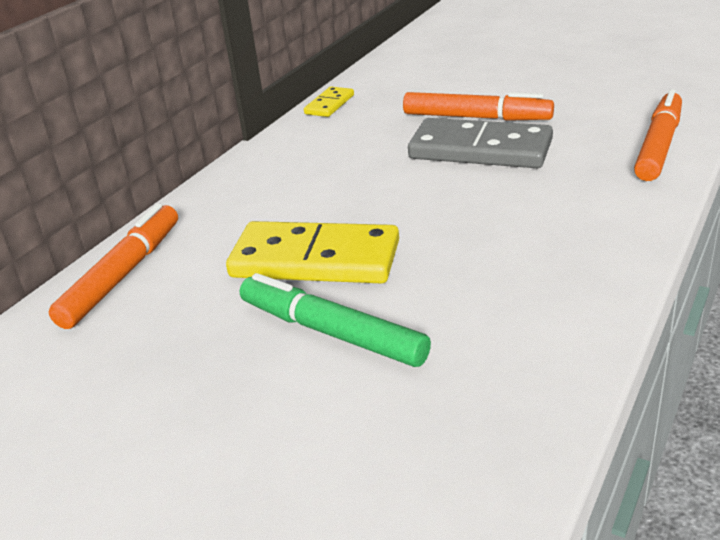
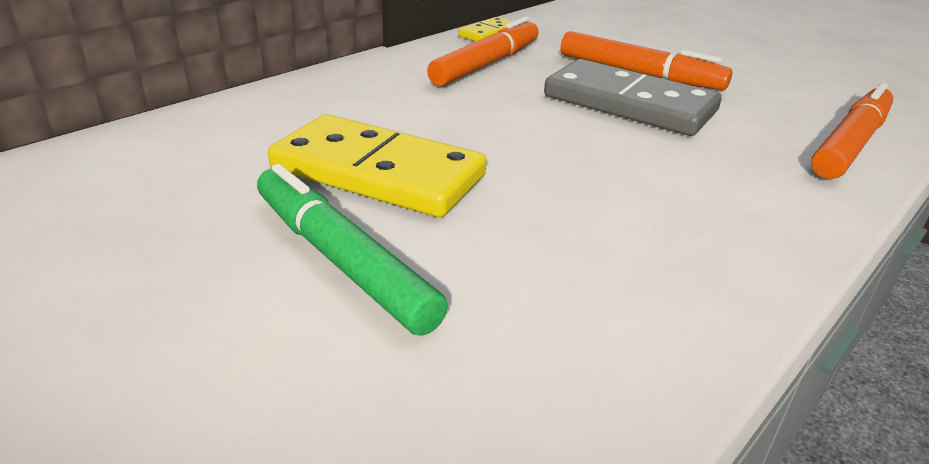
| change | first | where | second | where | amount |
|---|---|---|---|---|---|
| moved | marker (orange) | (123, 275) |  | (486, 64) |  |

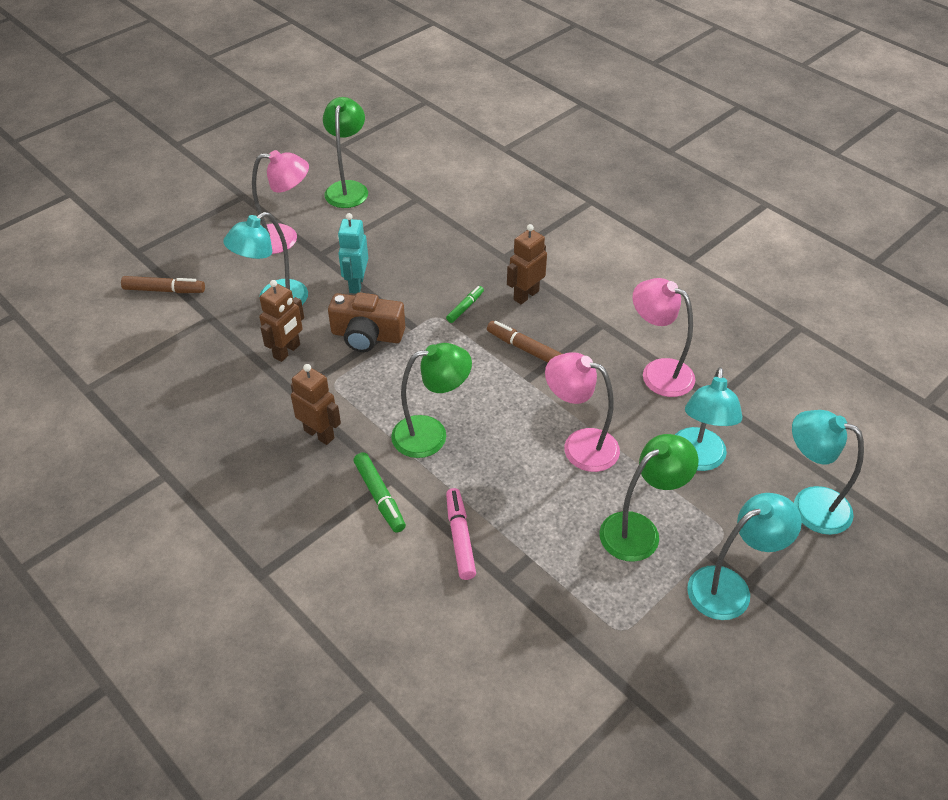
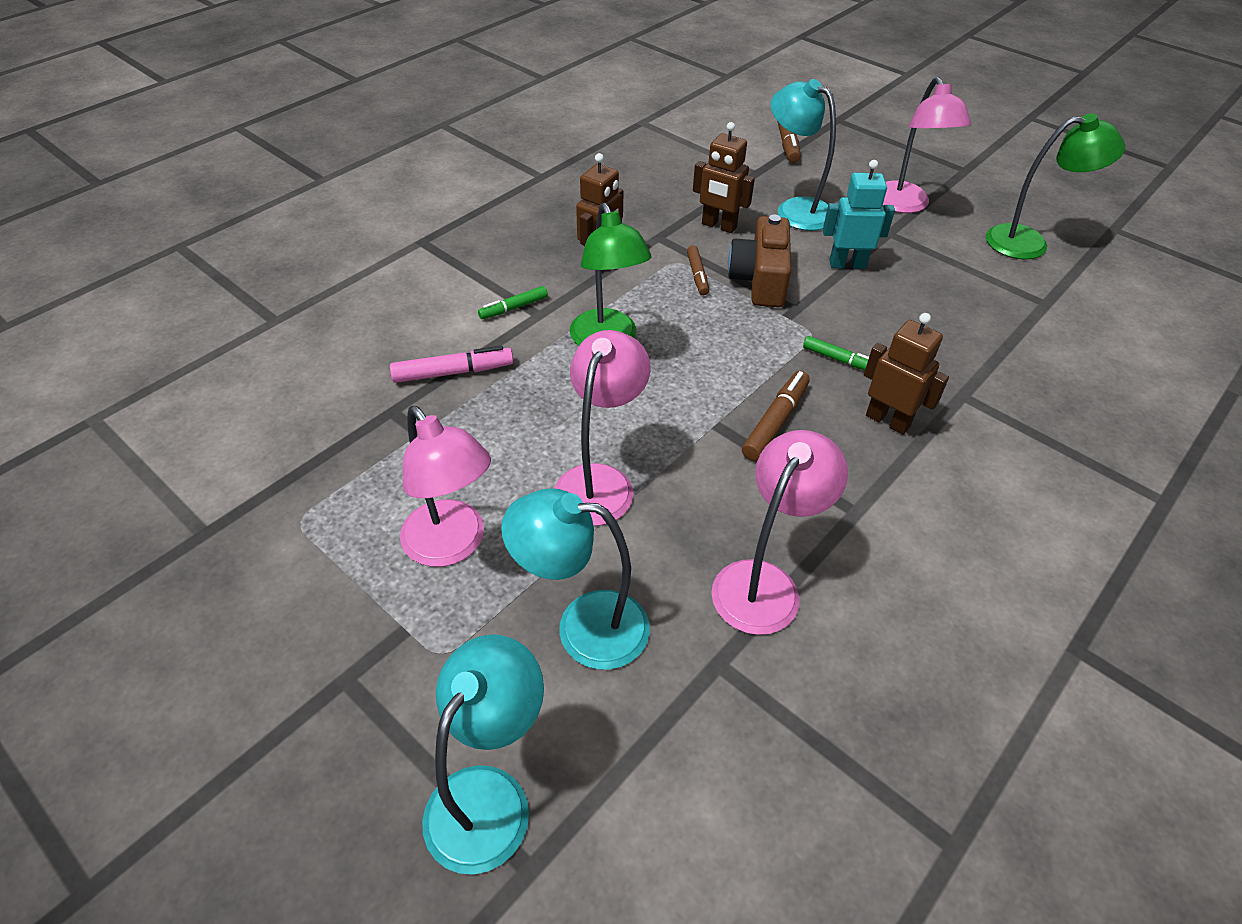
| change | first | where | second | where | amount |
|---|---|---|---|---|---|
| recoloured | lamp (green) | (639, 530) | lamp (pink) | (452, 546) |  |
| resized | marker (green) | (380, 496) |  | (513, 308) | x0.66 |
| added |  |  | marker (brown) | (697, 275) |  |
| removed | lamp (turquoise) | (730, 587) |  |  |  |

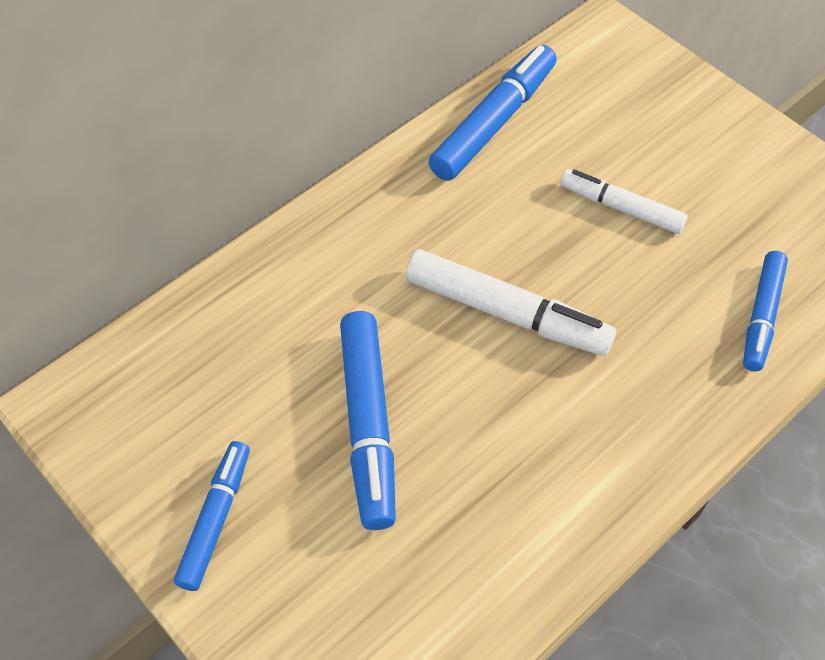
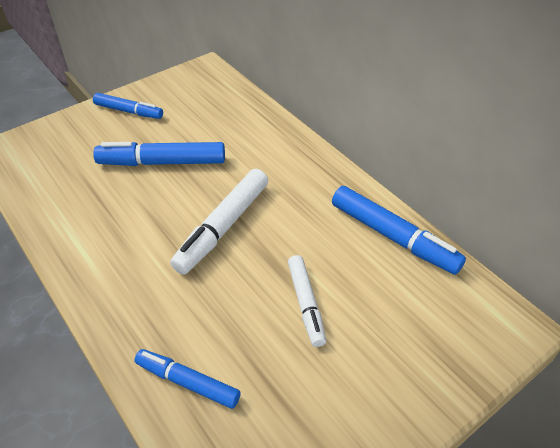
| change | first | where | second | where | amount |
|---|---|---|---|---|---|
| turned | marker (white) | (621, 208) |  | (306, 304) | 135 degrees clockwise |

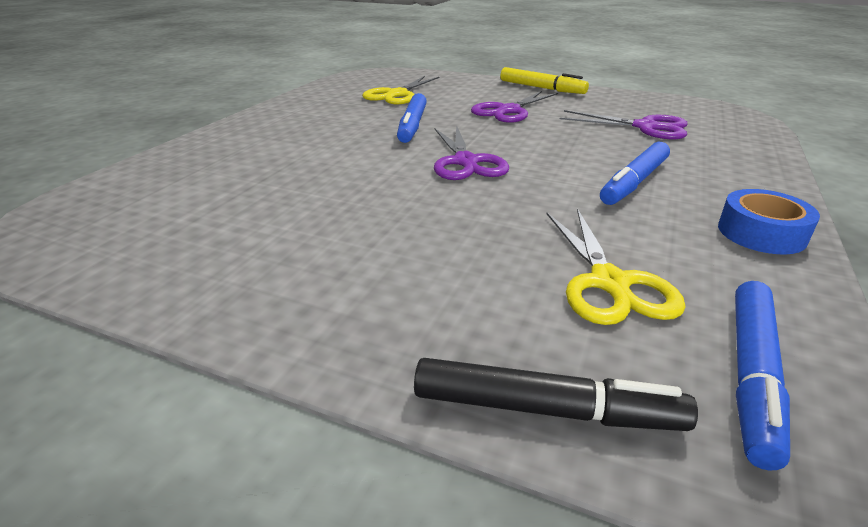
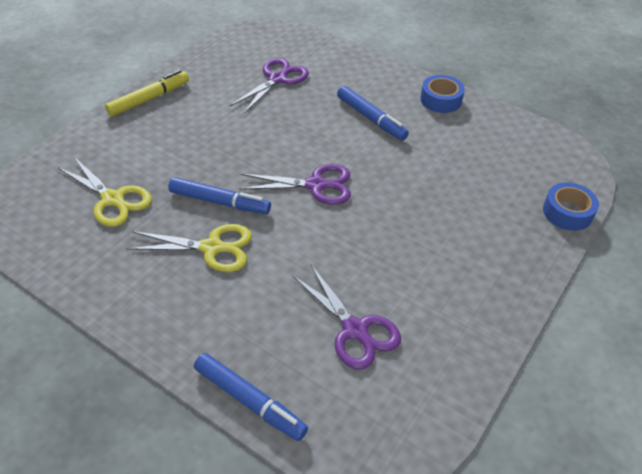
| change | first | where | second | where | amount |
|---|---|---|---|---|---|
| moved | scissors (yellow) | (609, 283) |  | (212, 248) |  |
| moved | marker (blue) | (751, 375) |  | (249, 401) |  |
| moved | scissors (purple) | (508, 111) |  | (355, 330) |  |
| replaced | marker (black) | (546, 410) | tape (blue) | (567, 212) |  |

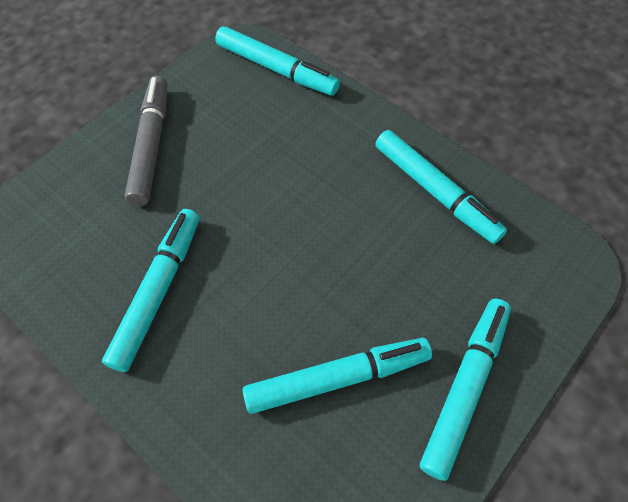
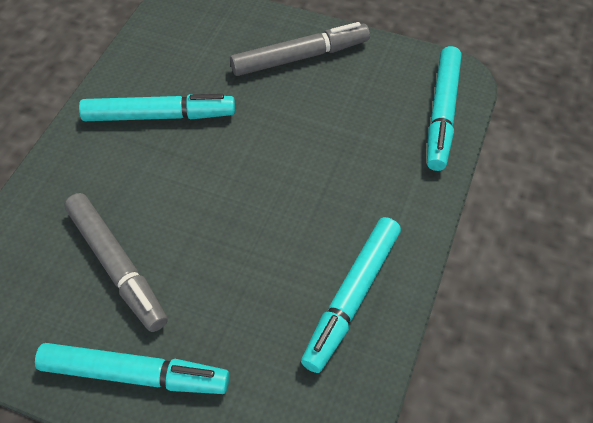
| change | first | where | second | where | amount |
|---|---|---|---|---|---|
| recoloured | marker (turquoise) | (337, 377) | marker (grey) | (117, 266) |  |

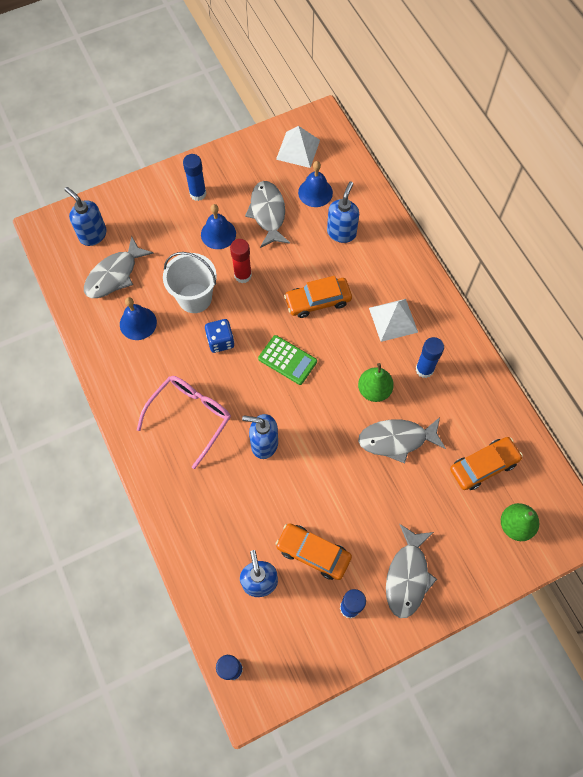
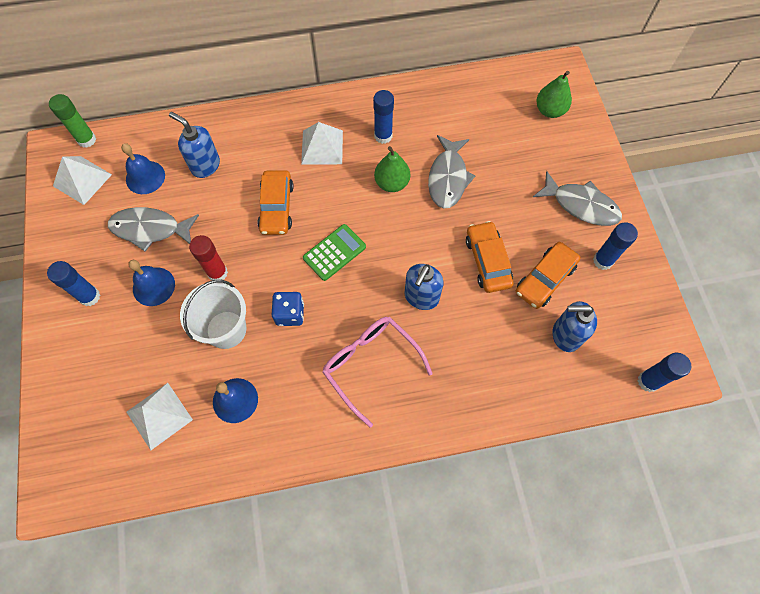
| change | first | where | second | where | amount |
|---|---|---|---|---|---|
| added |  |  | glue stick (green) | (87, 140) |  |
| replaced | fish (grey) | (114, 275) | pyramid (white) | (159, 416) |  |
| moved | car (orange) | (483, 466) |  | (487, 261) |  |
| removed | soap dispenser (blue) | (93, 235) |  |  |  |

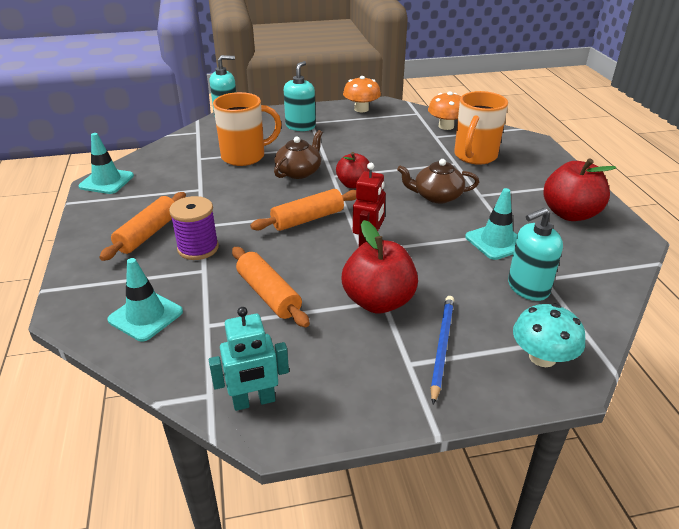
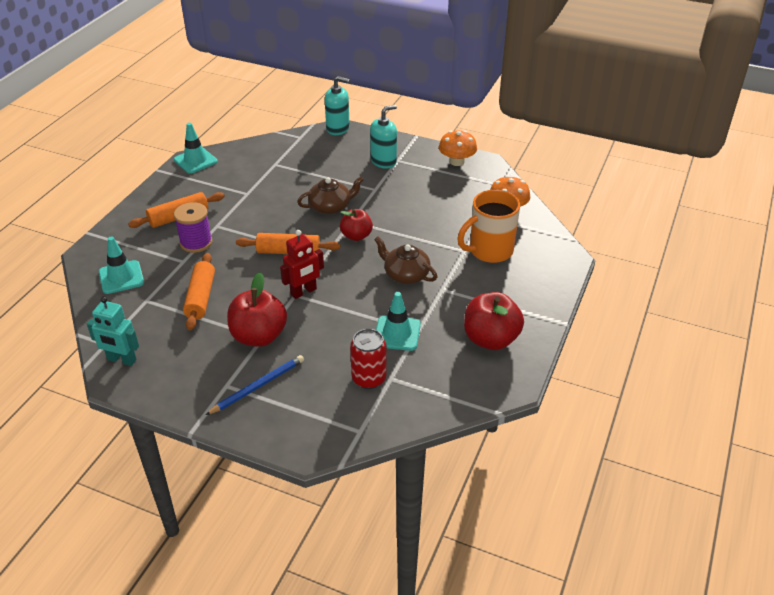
| change | first | where | second | where | amount |
|---|---|---|---|---|---|
| replaced | soap dispenser (turquoise) | (528, 287) | can (red) | (369, 378) |  |
| removed | mug (orange) | (245, 156) |  |  |  |
| removed | mushroom (turquoise) | (542, 357) |  |  |  |

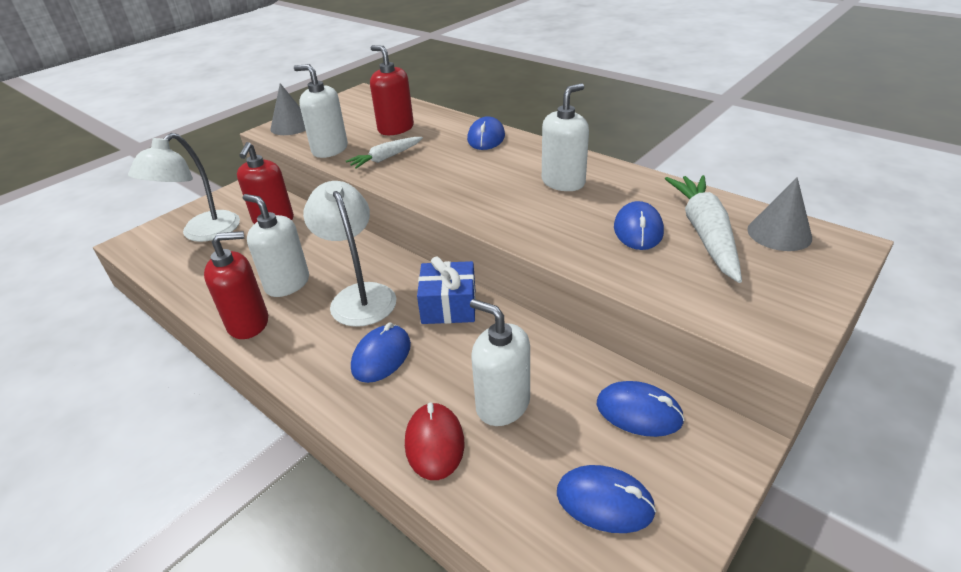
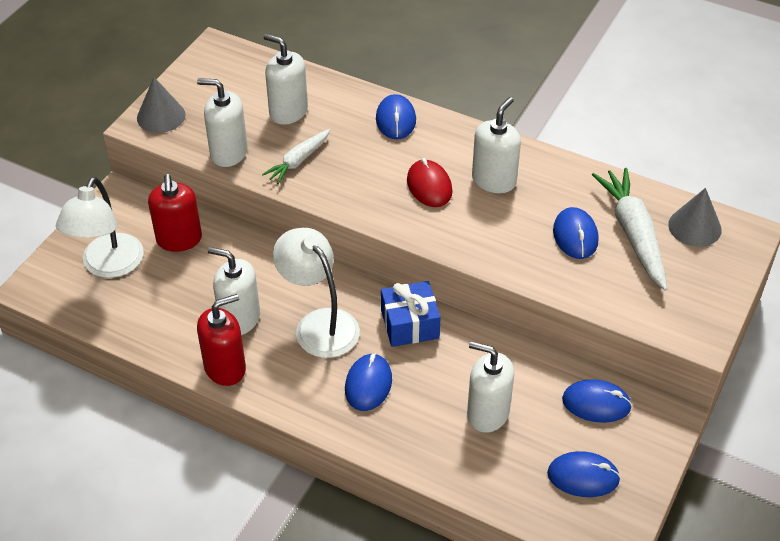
| change | first | where | second | where | amount |
|---|---|---|---|---|---|
| recoloured | soap dispenser (red) | (396, 128) | soap dispenser (white) | (288, 112) |  |
| moved | mouse (red) | (434, 443) |  | (429, 186) |  |

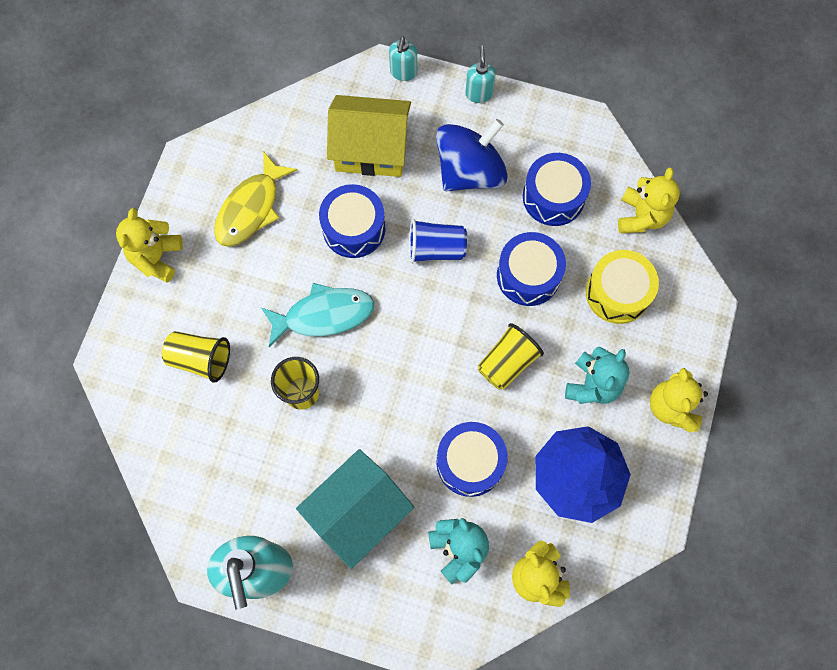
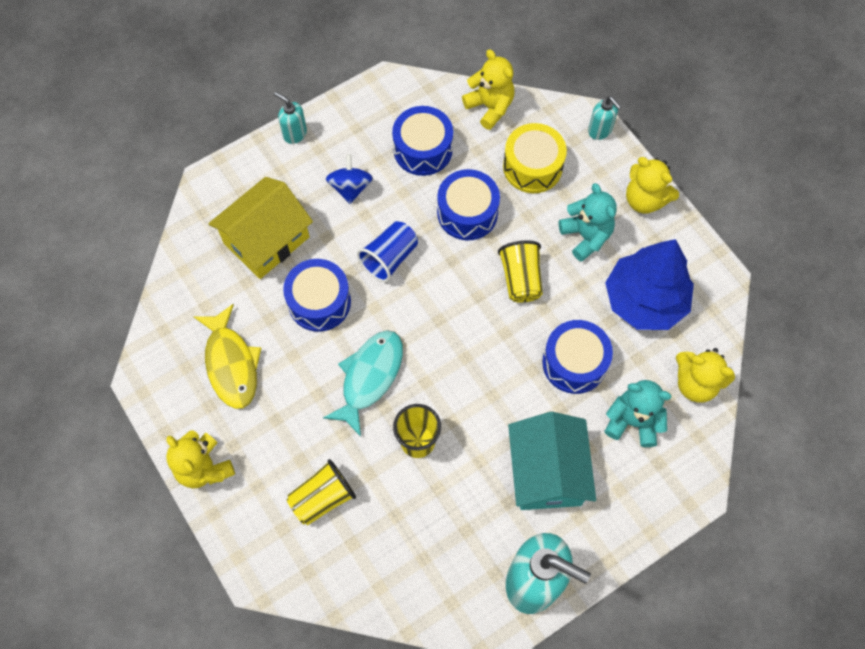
| change | first | where | second | where | amount |
|---|---|---|---|---|---|
| resized | spinning top (blue) | (470, 171) |  | (350, 188) | x0.57 |
| moved | soap dispenser (turquoise) | (403, 72) |  | (600, 130) |  |

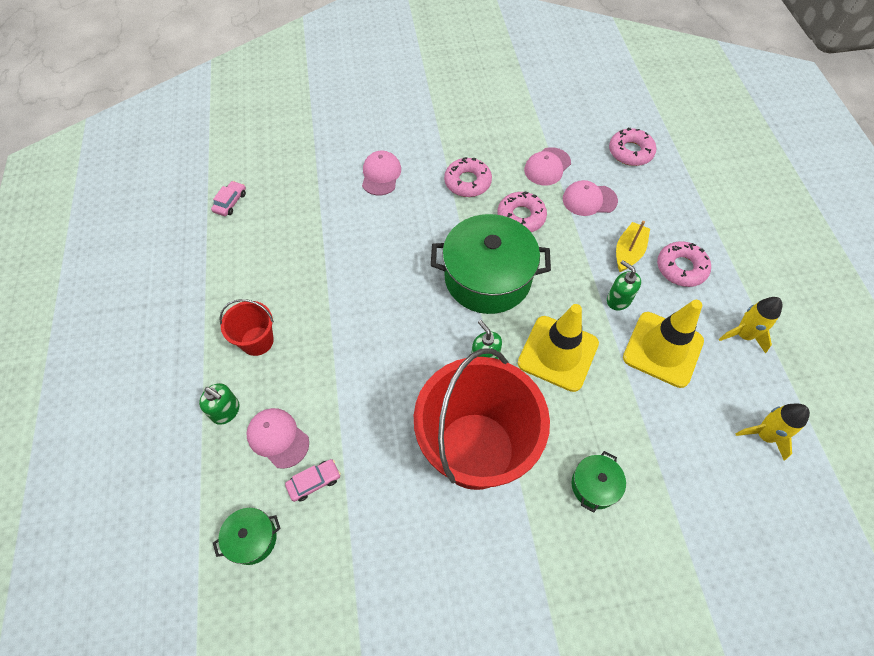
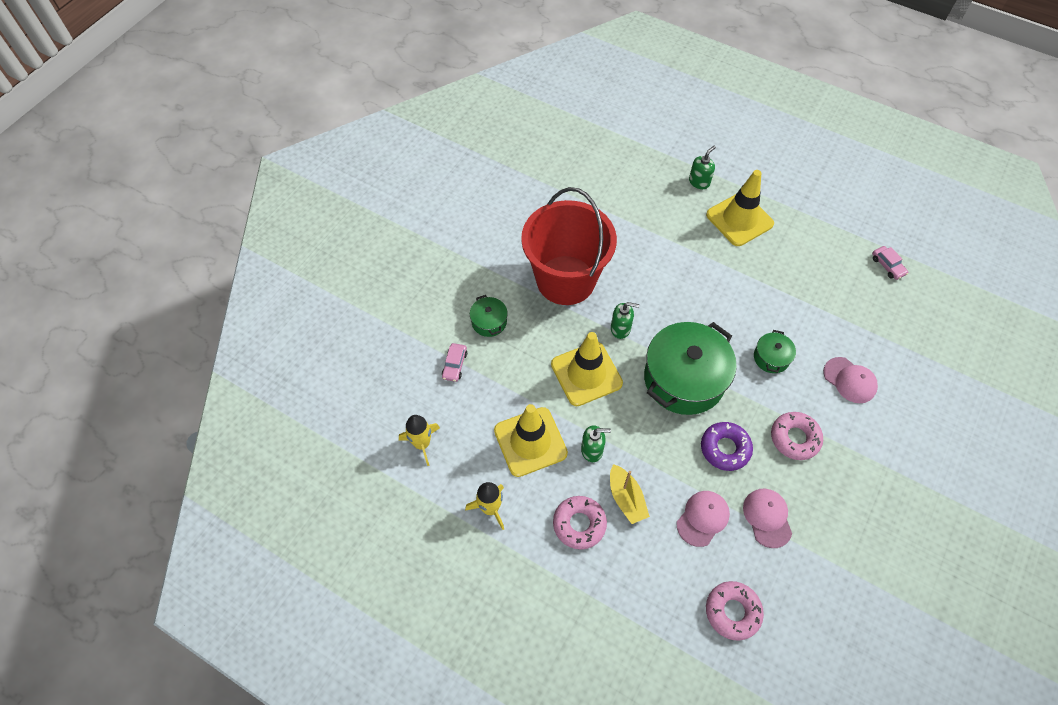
| change | first | where | second | where | amount |
|---|---|---|---|---|---|
| moved | car (pink) | (314, 482) |  | (454, 365) |  |
| turned | soap dispenser (green) | (226, 411) |  | (699, 182) | 150 degrees clockwise |
| recoloured | donut (pink) | (521, 217) | donut (purple) | (725, 448) |  |
| replaced | bucket (red) | (257, 341) | traffic cone (yellow) | (739, 219) |  |
| moved | pot (green) | (252, 539) |  | (771, 358) |  |
| removed | cap (pink) | (278, 438) |  |  |  |

